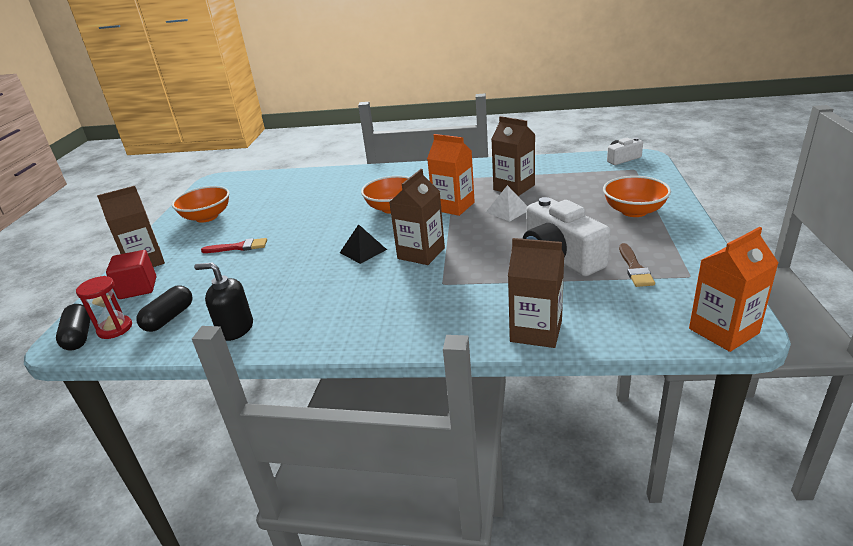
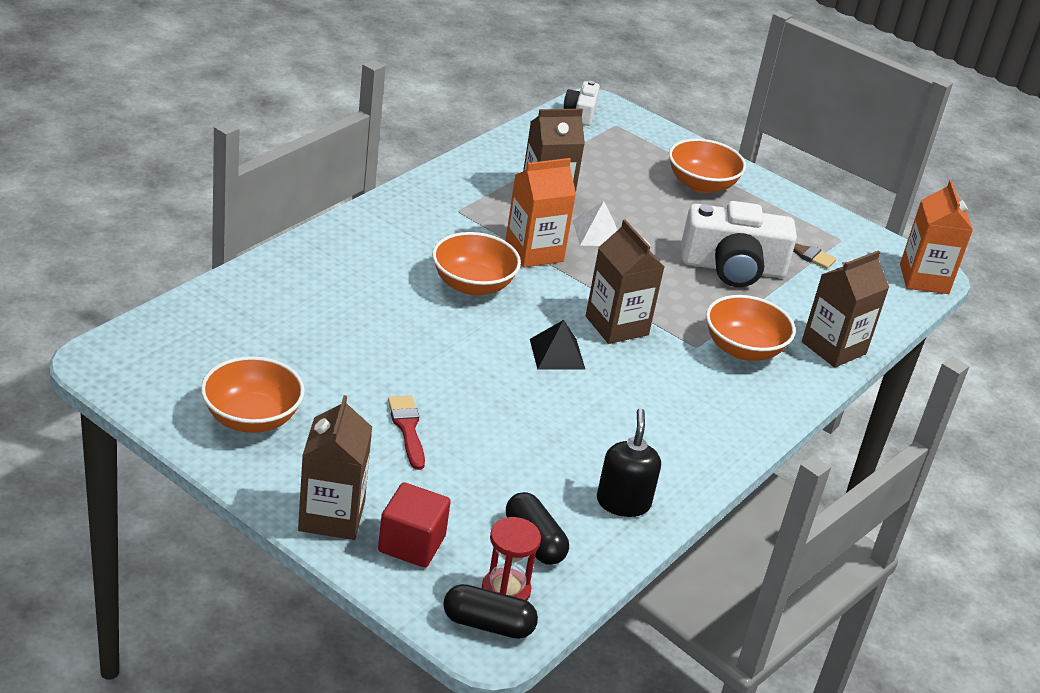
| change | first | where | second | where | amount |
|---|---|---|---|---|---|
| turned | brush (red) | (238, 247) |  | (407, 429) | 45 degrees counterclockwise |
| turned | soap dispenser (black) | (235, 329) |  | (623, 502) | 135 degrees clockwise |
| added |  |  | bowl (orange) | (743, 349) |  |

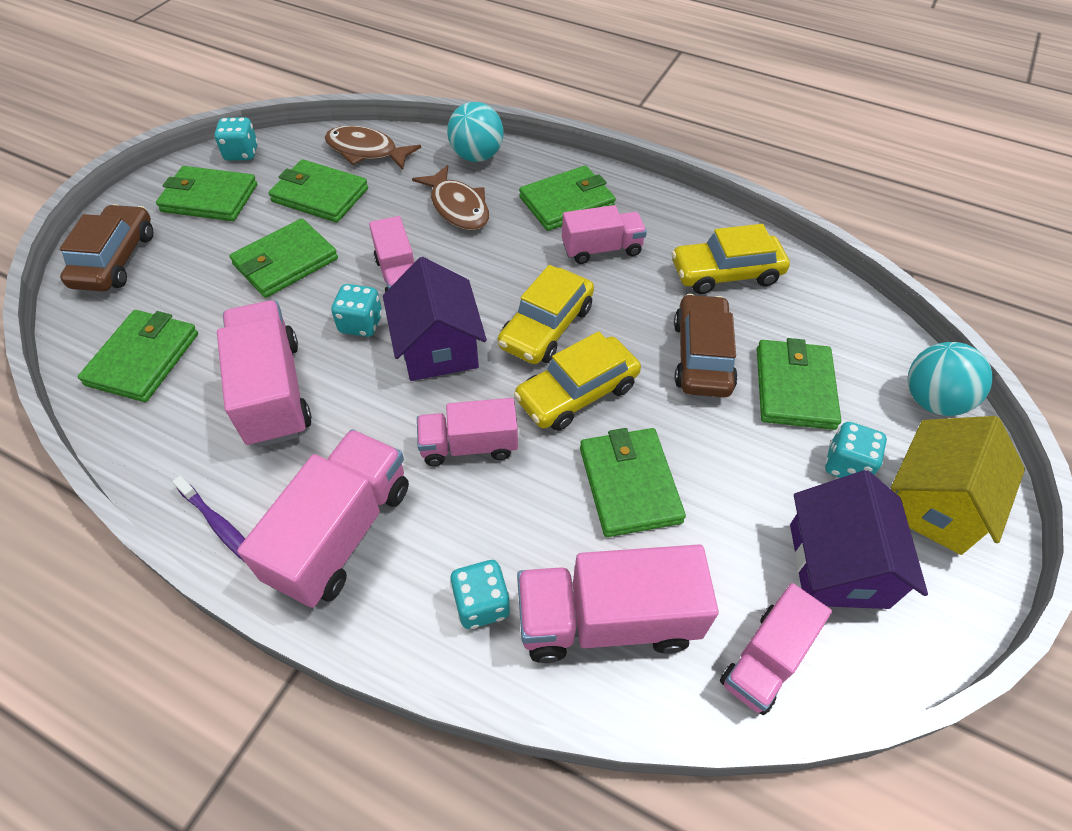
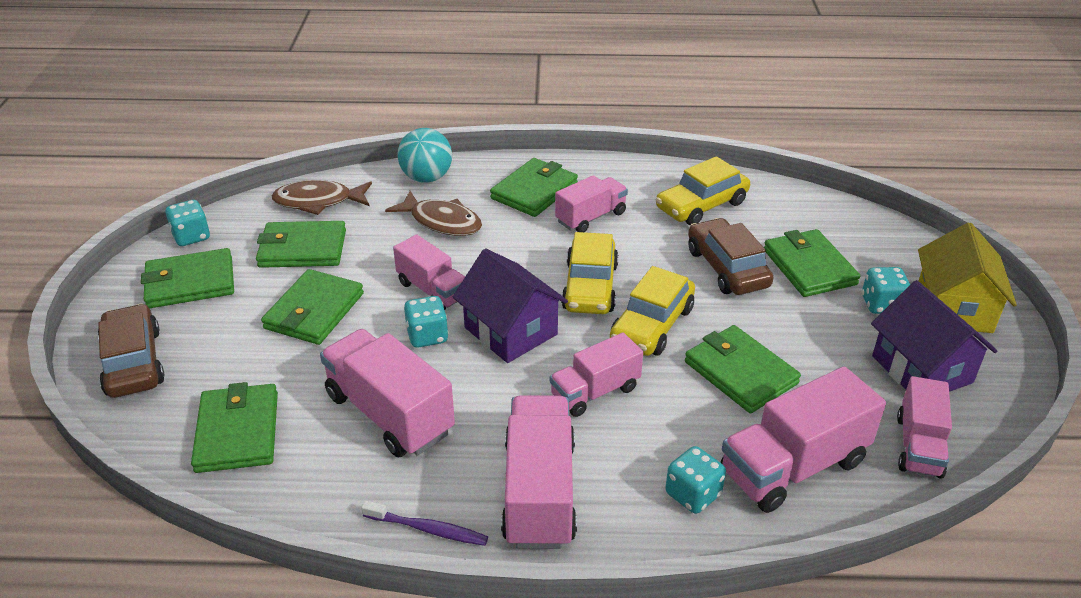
| change | first | where | second | where | amount |
|---|---|---|---|---|---|
| removed | ball (turquoise) | (932, 400) |  |  |  |

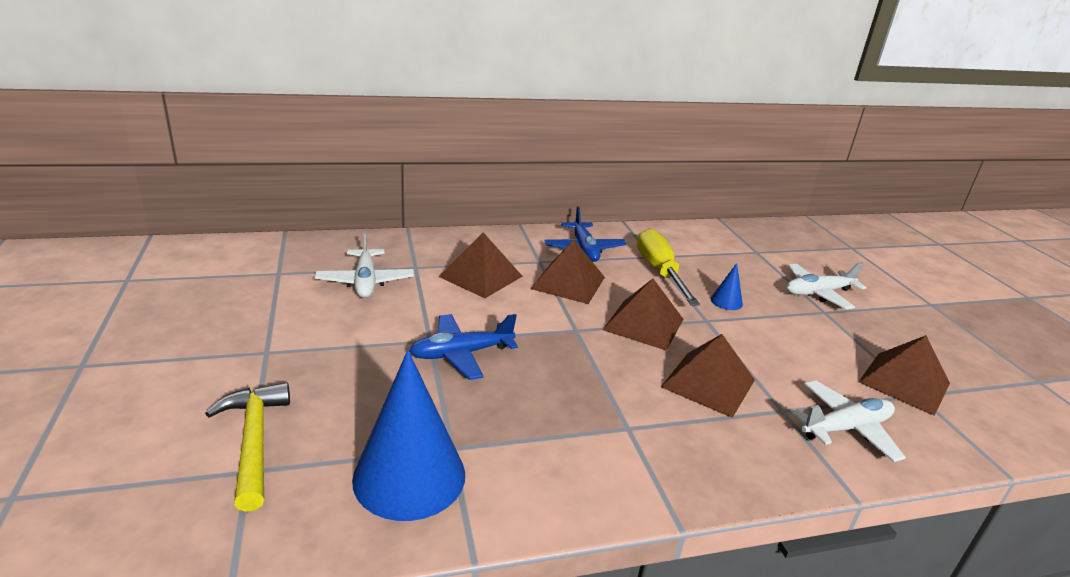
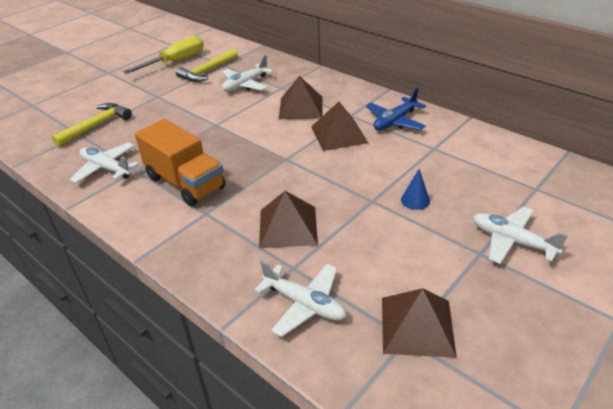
| change | first | where | second | where | amount |
|---|---|---|---|---|---|
| replaced | cone (blue) | (409, 476) | plane (white) | (106, 168) |  |
| moved | screwdriver (yellow) | (659, 271) |  | (176, 61) |  |
| added |  |  | truck (orange) | (185, 183) |  |
| added |  |  | hammer (yellow) | (207, 71) |  |
| removed | plane (blue) | (461, 354) |  |  |  |
| removed | pyramid (brown) | (643, 324) |  |  |  |

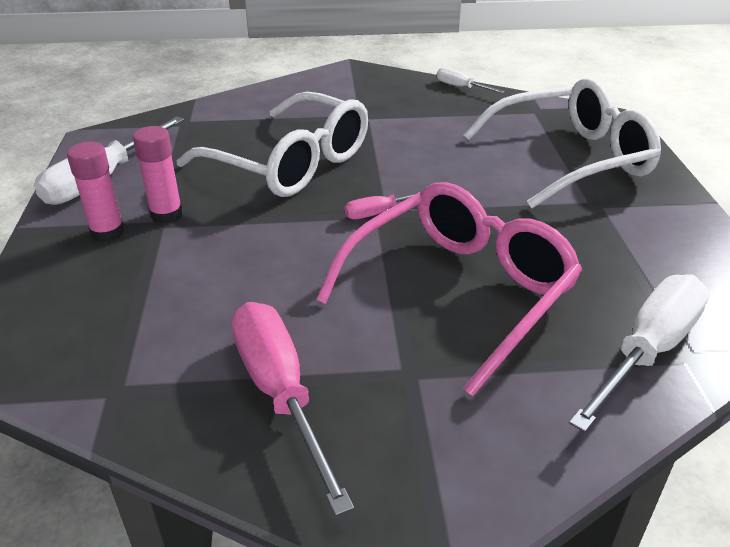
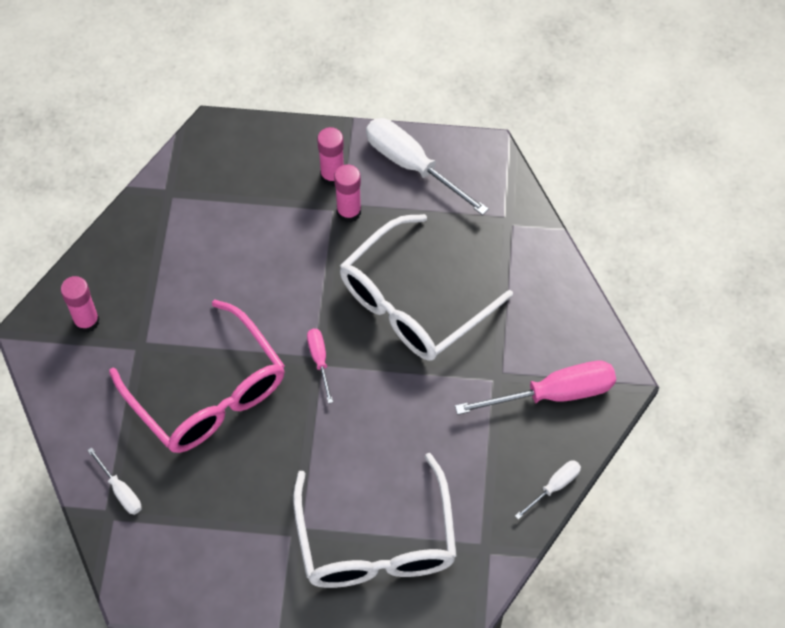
| change | first | where | second | where | amount |
|---|---|---|---|---|---|
| added |  |  | glue stick (pink) | (86, 321) |  |
| resized | screwdriver (white) | (647, 351) |  | (120, 491) | x0.51 |
| moved | screwdriver (pink) | (280, 393) |  | (553, 394) |  |

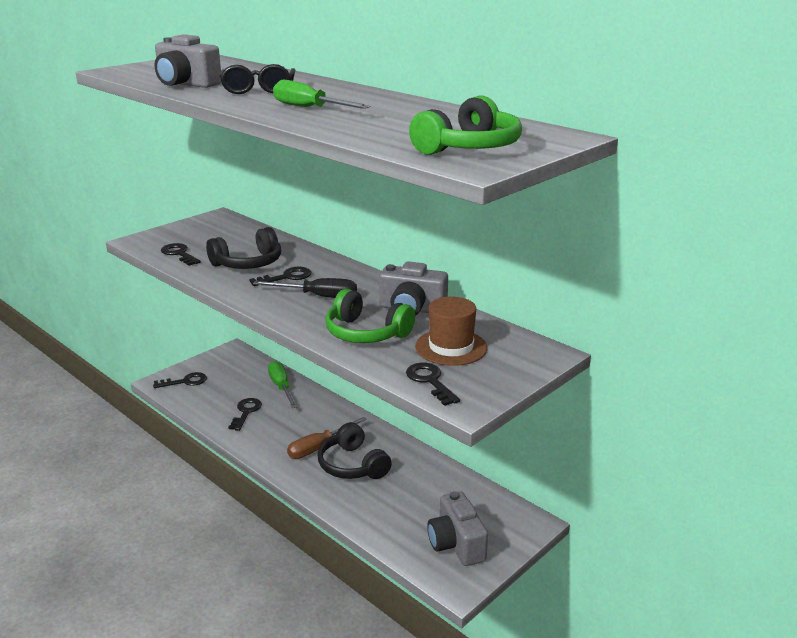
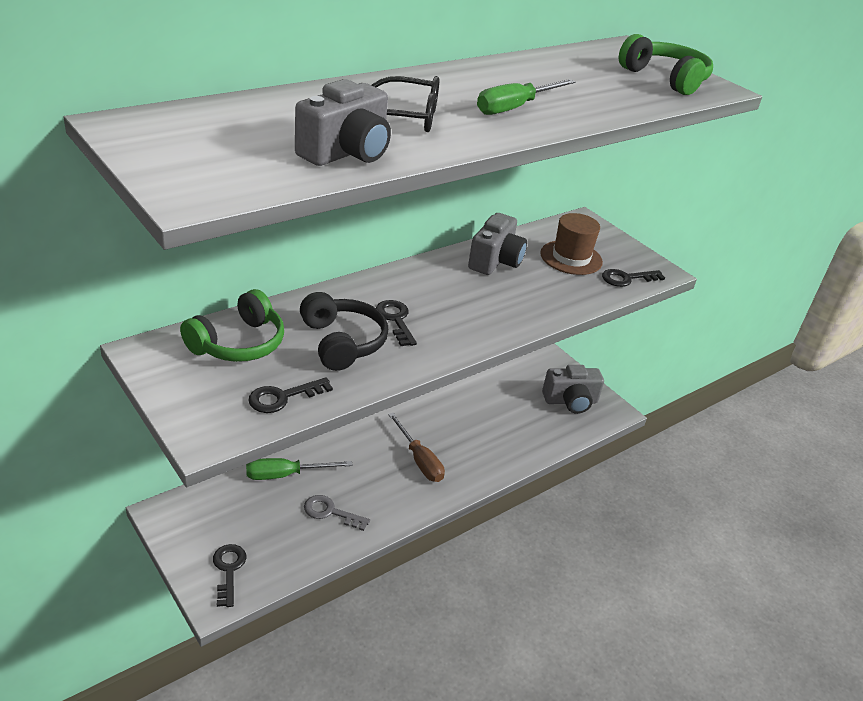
| change | first | where | second | where | amount |
|---|---|---|---|---|---|
| moved | headphones (green) | (366, 333) |  | (238, 343) |  |
| recoloured | key (black) | (246, 412) | key (grey) | (330, 512) |  |
| removed | screwdriver (black) | (318, 296) |  |  |  |
| removed | headphones (black) | (352, 465) |  |  |  |

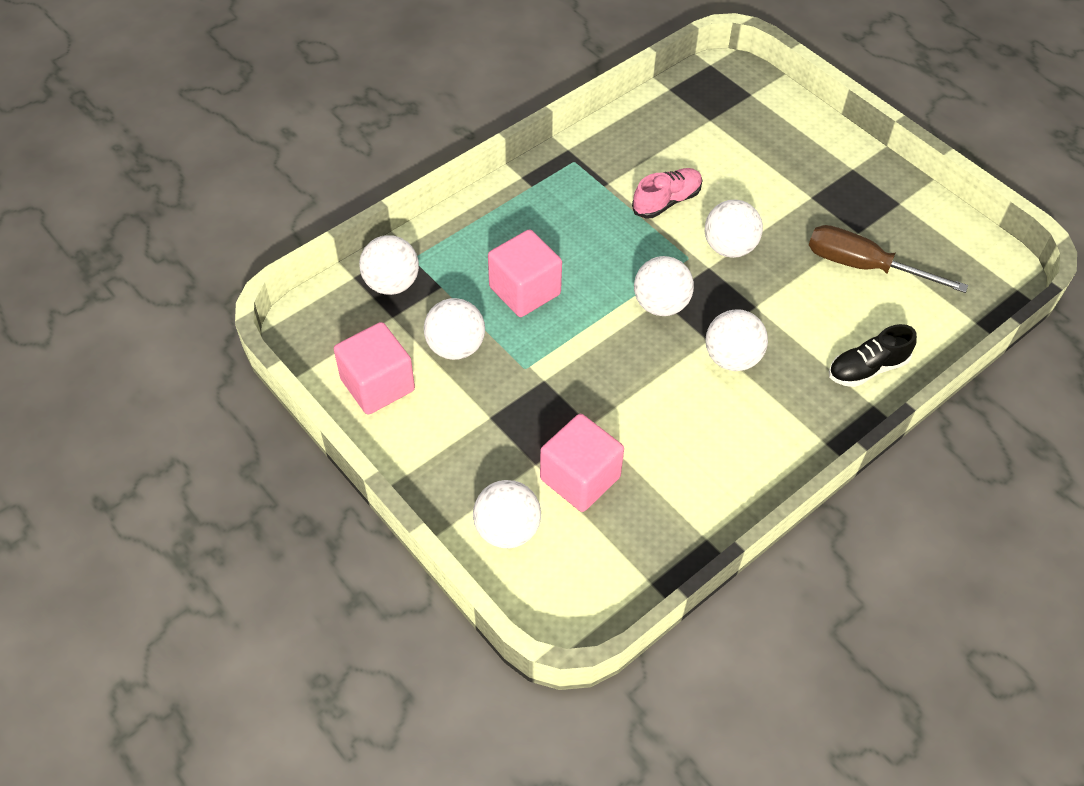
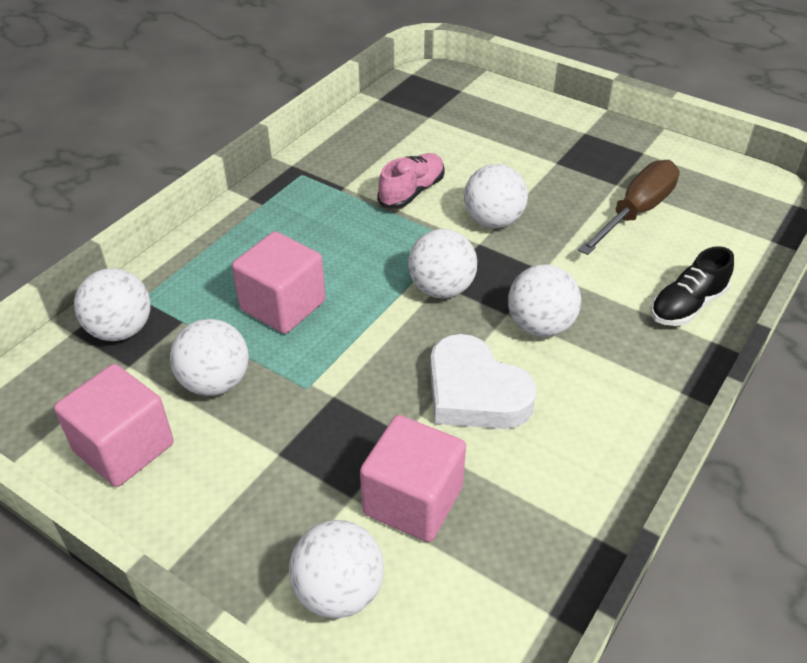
| change | first | where | second | where | amount |
|---|---|---|---|---|---|
| added |  |  | heart (white) | (475, 392) |  |
| turned | screwdriver (brown) | (863, 266) |  | (636, 212) | 120 degrees clockwise |

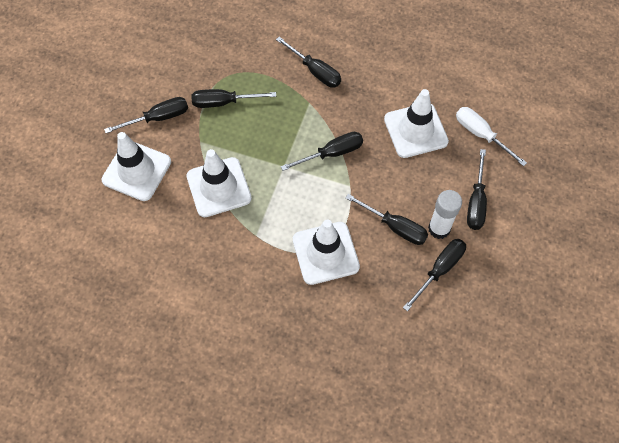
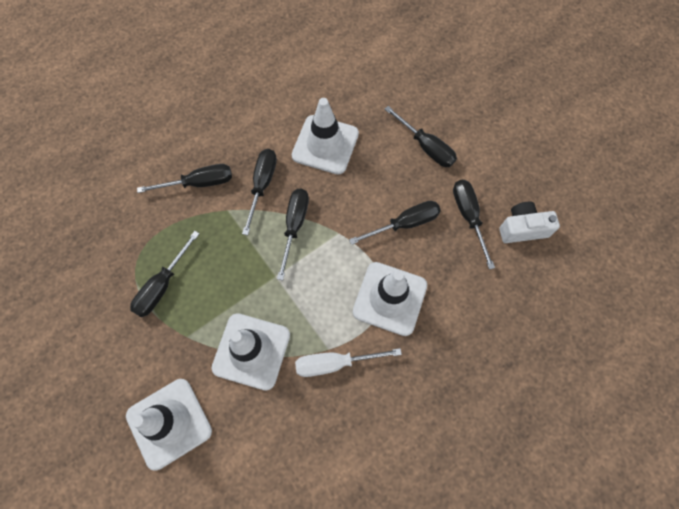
| change | first | where | second | where | amount |
|---|---|---|---|---|---|
| moved | screwdriver (black) | (158, 118) |  | (262, 185) |  |
| moved | screwdriver (white) | (481, 135) |  | (335, 363) |  |
| added |  |  | camera (white) | (522, 228) |  |
| removed | glue stick (white) | (439, 228) |  |  |  |

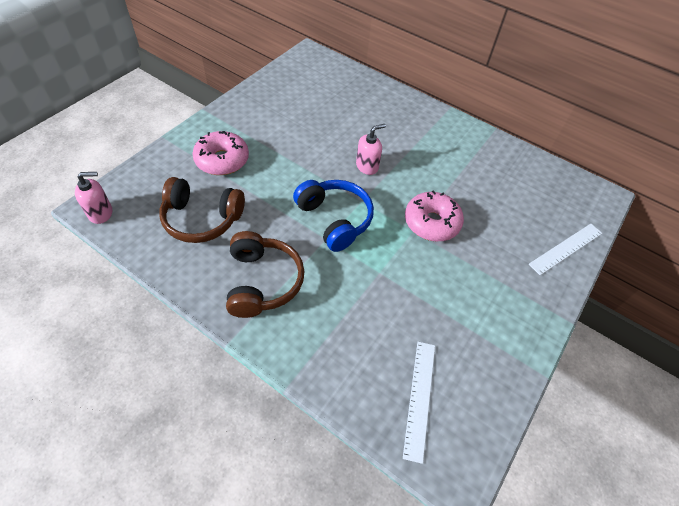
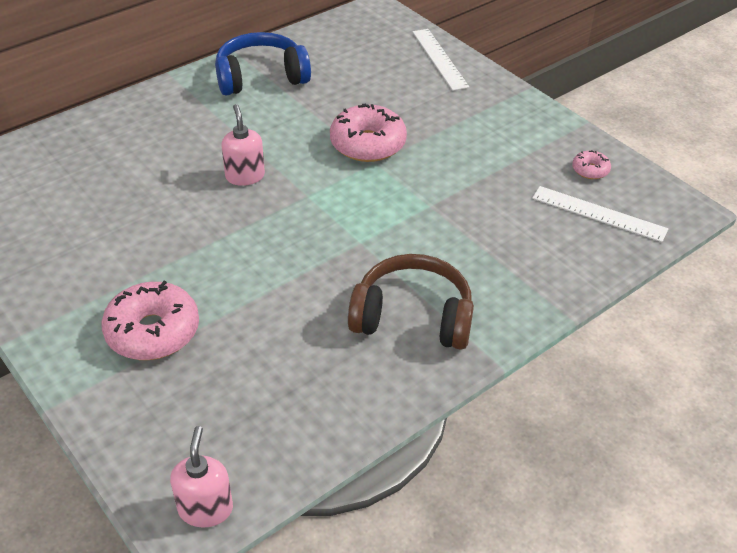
| change | first | where | second | where | amount |
|---|---|---|---|---|---|
| moved | headphones (blue) | (334, 219) |  | (261, 77) |  |
| added |  |  | donut (pink) | (590, 170) |  |
| removed | headphones (brown) | (202, 219) |  |  |  |

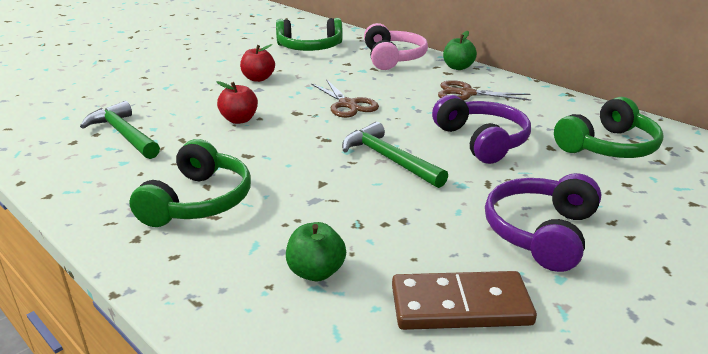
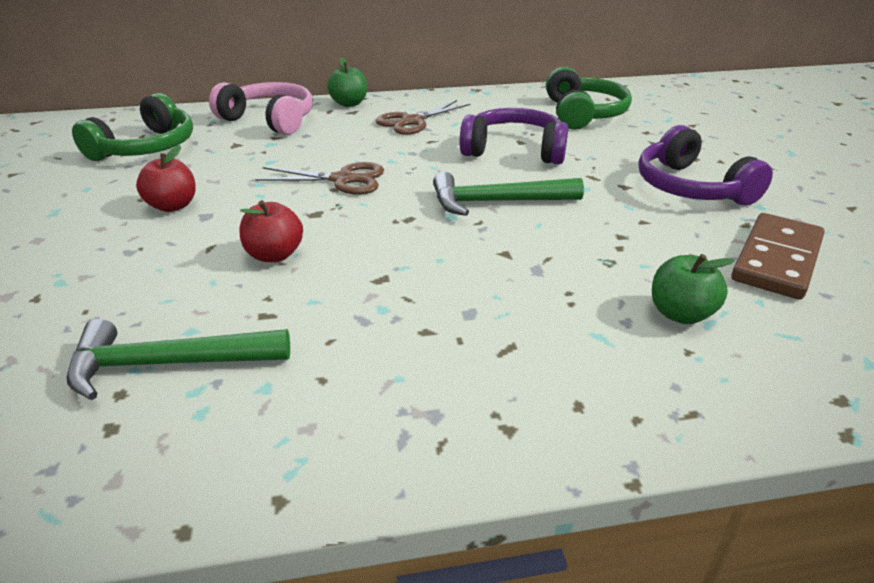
| change | first | where | second | where | amount |
|---|---|---|---|---|---|
| removed | headphones (green) | (199, 201) |  |  |  |

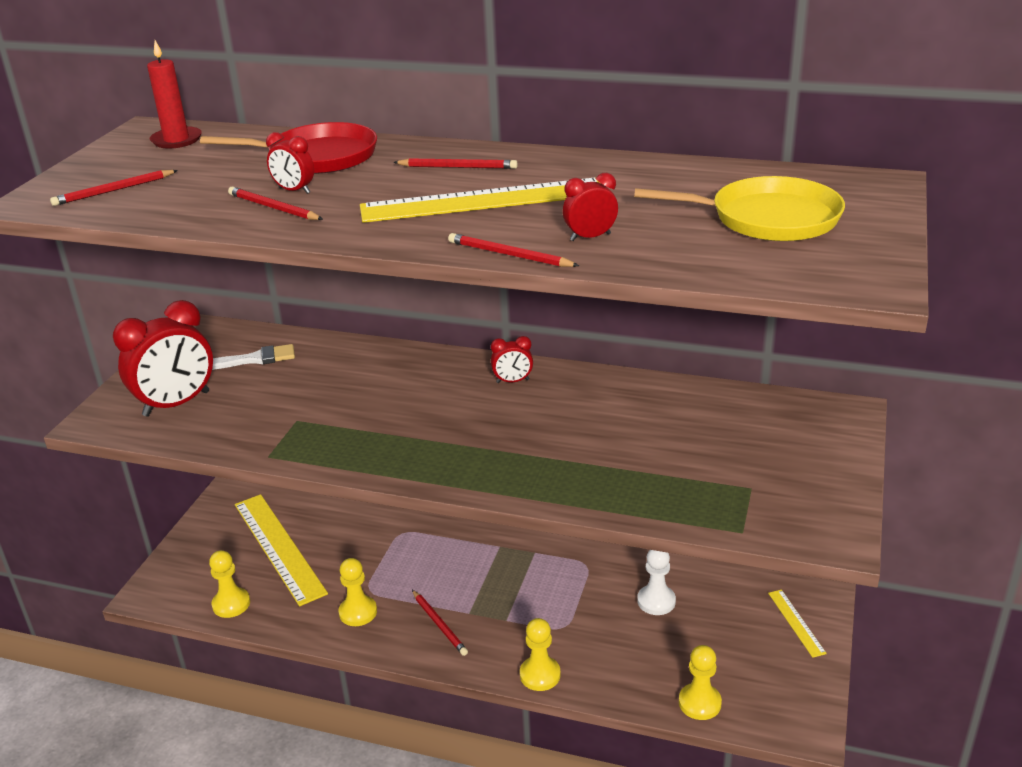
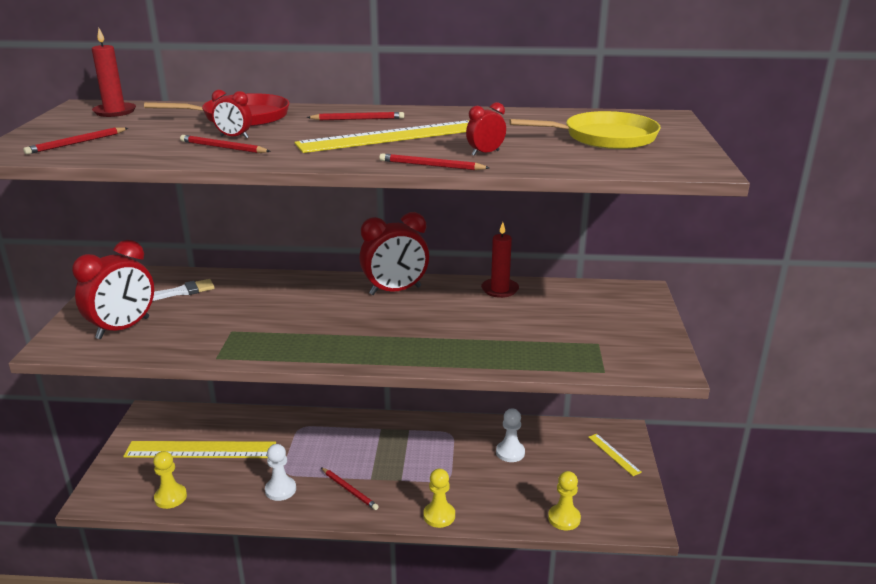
| change | first | where | second | where | amount |
|---|---|---|---|---|---|
| turned | ruler (yellow) | (278, 547) |  | (200, 450) | 45 degrees counterclockwise |
| recoloured | pawn (yellow) | (358, 612) | pawn (white) | (280, 490) |  |
| resized | clock (red) | (512, 381) |  | (395, 290) | x2.10 |
| added |  |  | candle (red) | (500, 289) |  |

